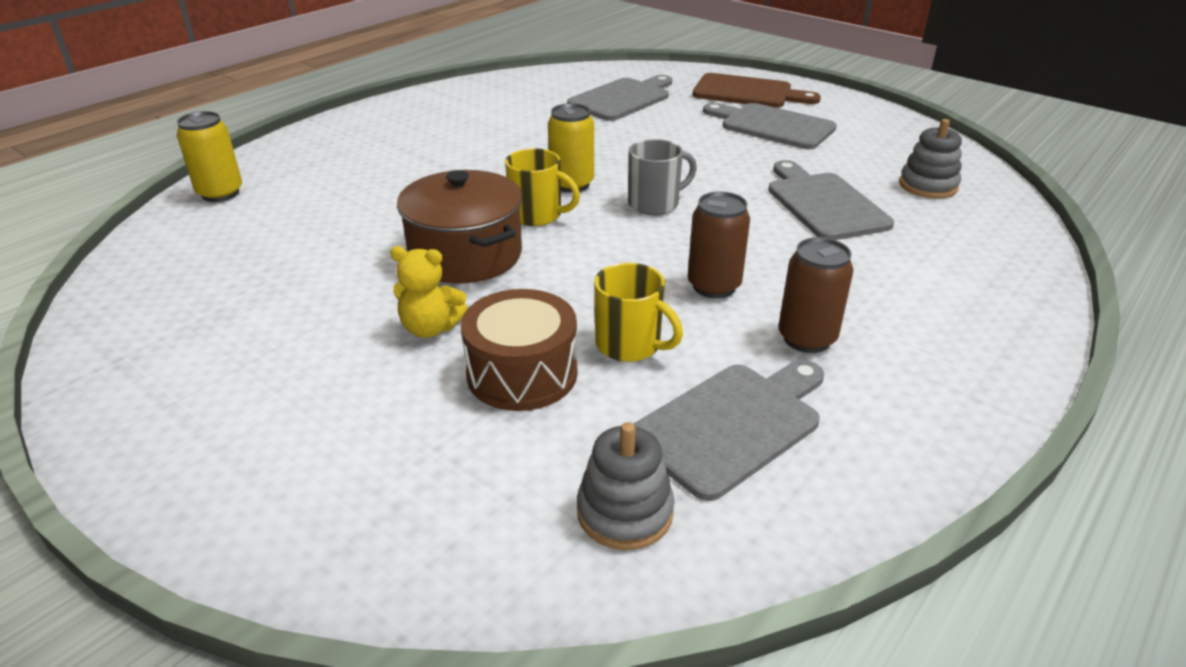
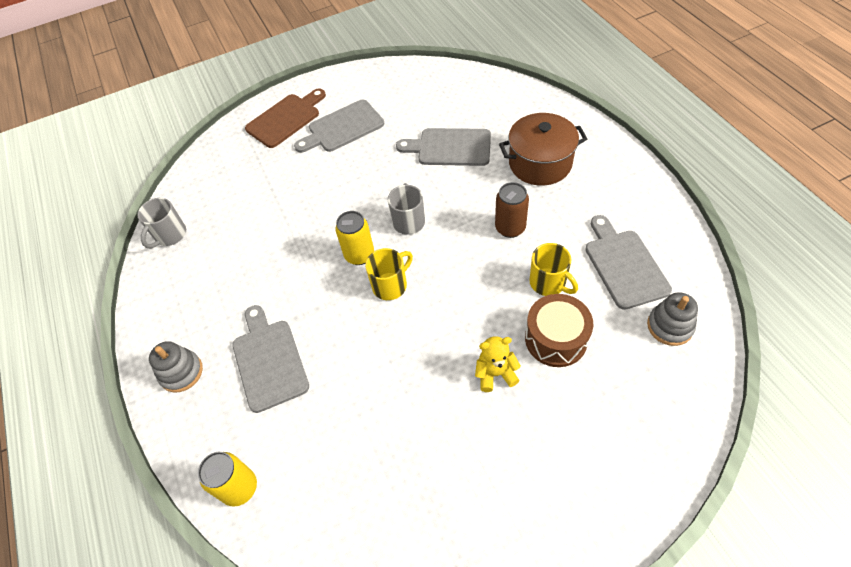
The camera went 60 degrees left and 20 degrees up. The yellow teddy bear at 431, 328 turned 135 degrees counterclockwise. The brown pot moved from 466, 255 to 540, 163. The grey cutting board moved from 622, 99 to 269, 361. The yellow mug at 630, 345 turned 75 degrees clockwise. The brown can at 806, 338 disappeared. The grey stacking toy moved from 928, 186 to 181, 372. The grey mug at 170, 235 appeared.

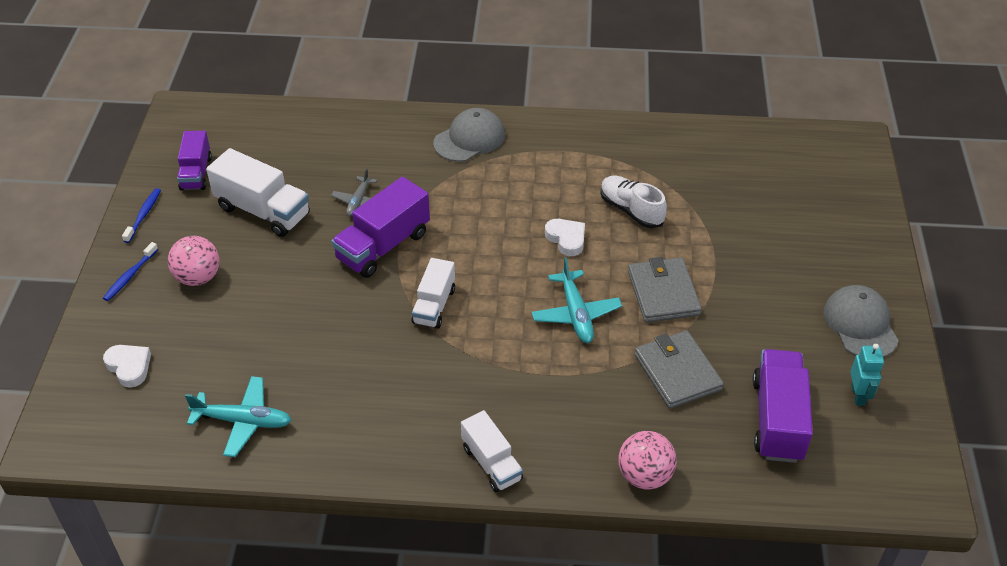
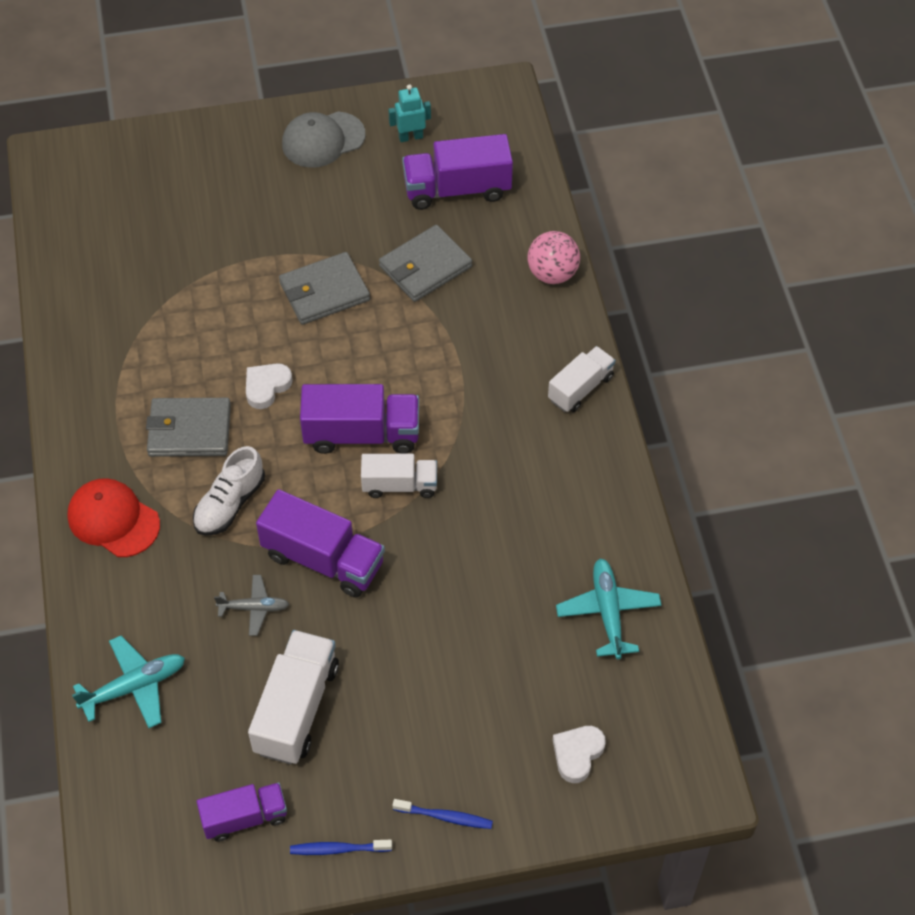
The camera went 105 degrees left and 10 degrees up. The pink ball at 198, 277 disappeared. The grey cap at 469, 139 became the red cap at 113, 520. The turquoise plane moved from 576, 314 to 134, 686. The white shoe moved from 631, 210 to 229, 504. The grey wallet at 189, 430 appeared. The purple truck at 362, 434 appeared.

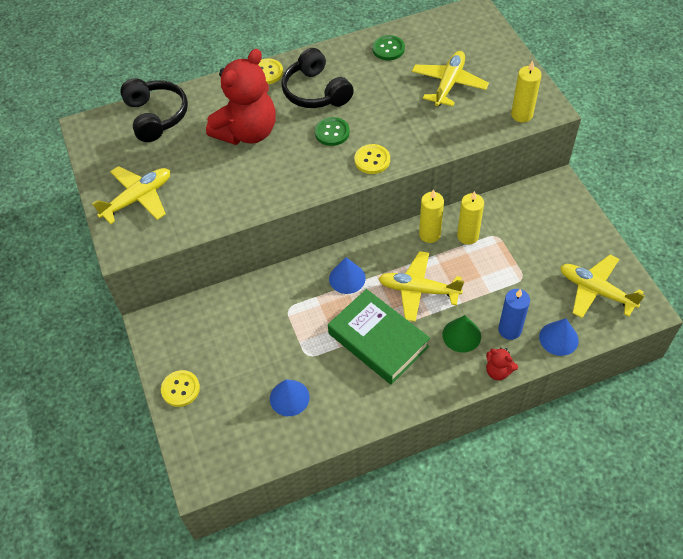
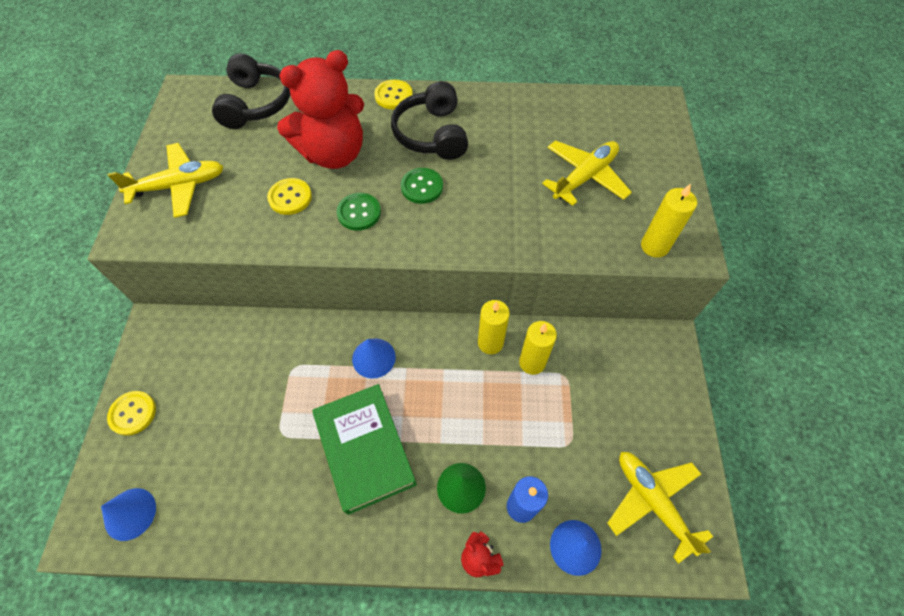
The camera went 20 degrees right and 5 degrees up. The blue cone moved from 289, 398 to 130, 514. The yellow button moved from 372, 160 to 290, 197. The green button moved from 388, 49 to 359, 213. The yellow plane at 418, 290 disappeared.

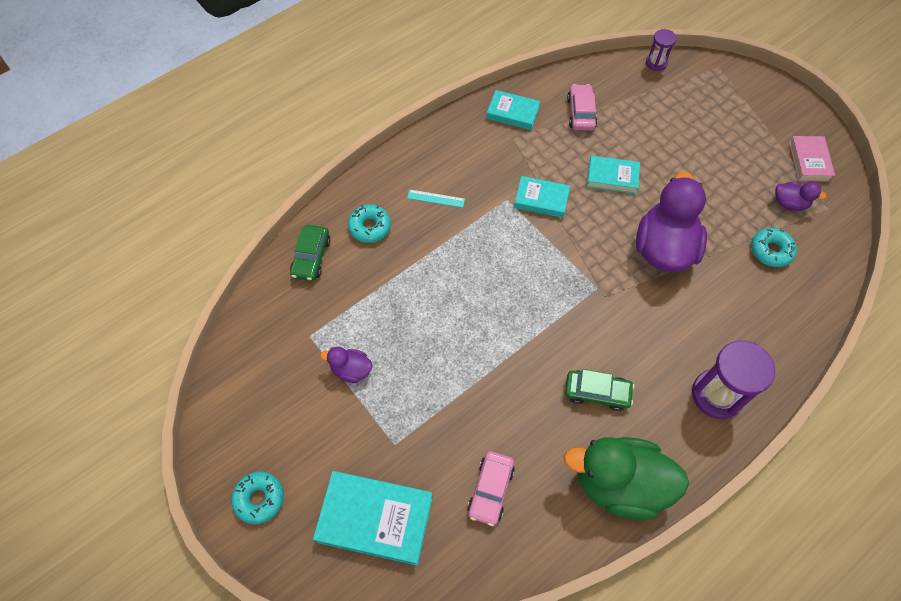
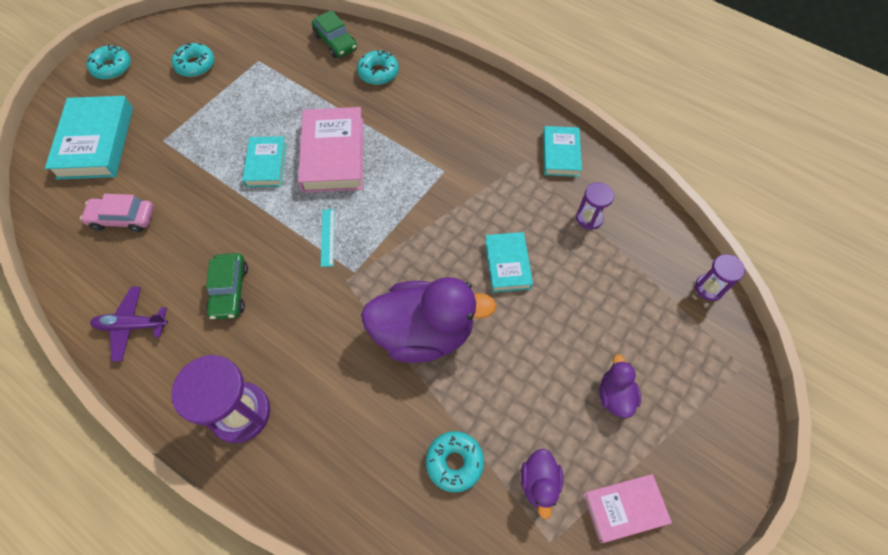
The camera went 75 degrees right and 0 degrees up. The green car at 311, 257 turned 120 degrees counterclockwise. The purple duck moved from 351, 370 to 614, 395. The turquoise ruler moved from 436, 198 to 327, 237. The turquoise book moved from 541, 199 to 266, 164. The green duck at 619, 484 was replaced by the purple plane at 132, 326. The pink car at 581, 113 was replaced by the purple hourglass at 589, 218. The turquoise donut at 195, 65 appeared. The pink book at 333, 154 appeared.

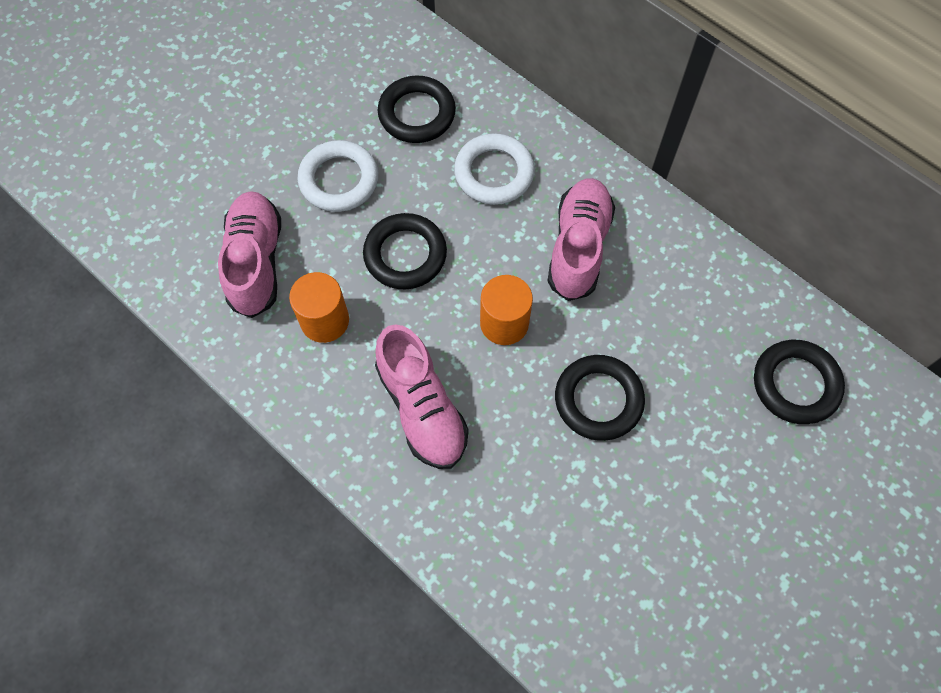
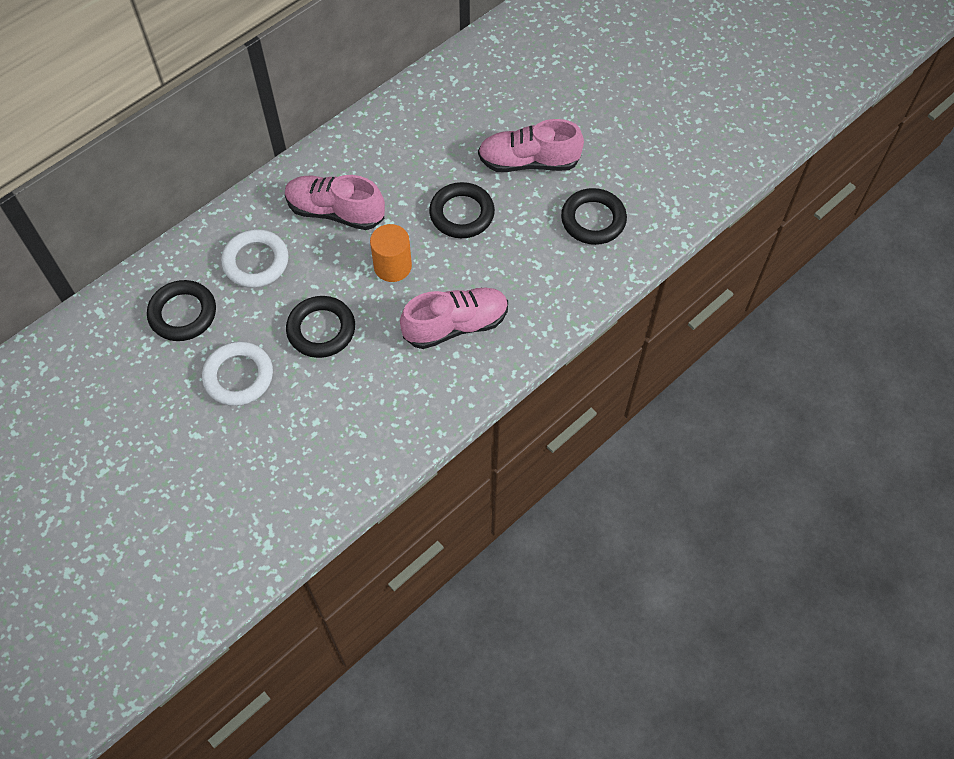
The camera went 85 degrees left and 5 degrees down. The pink shoe moved from 256, 262 to 528, 162. The orange cylinder at 325, 320 disappeared. The black ring moved from 795, 384 to 593, 220.

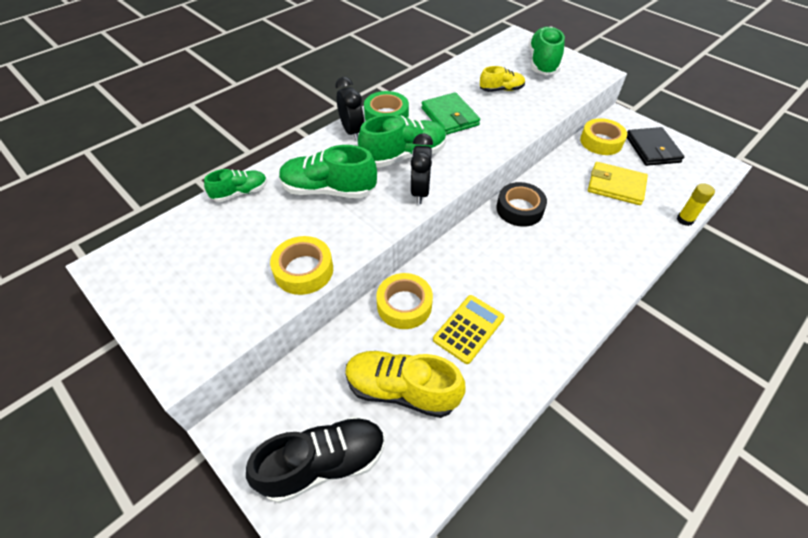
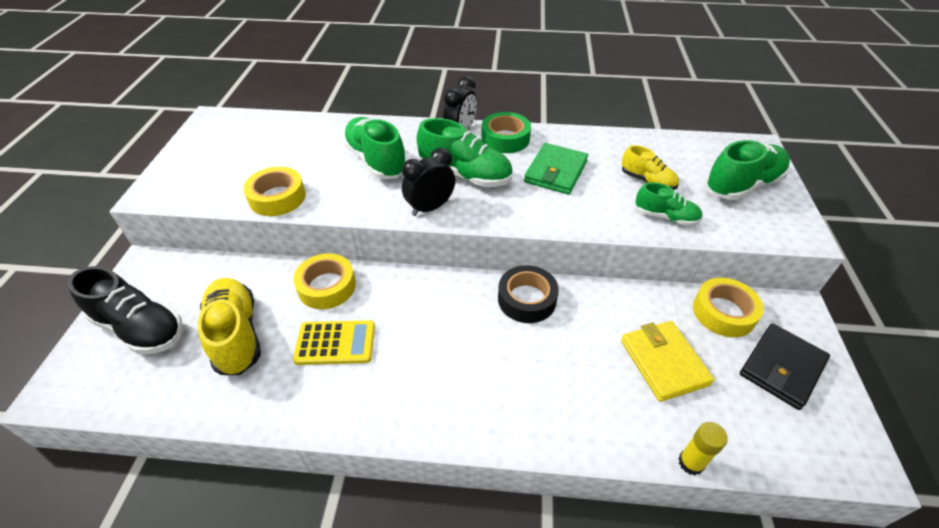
The camera went 50 degrees right and 5 degrees down. The green shoe moved from 240, 193 to 665, 217.

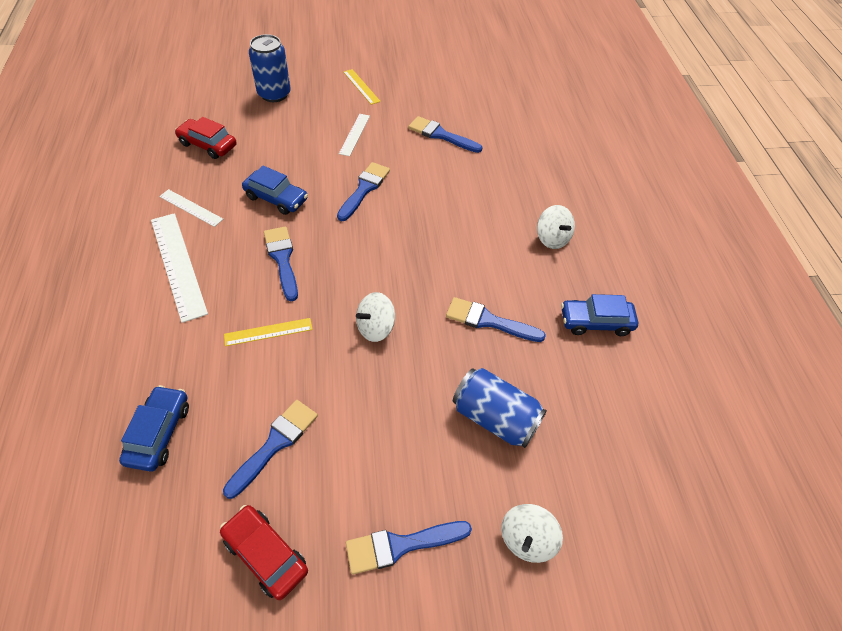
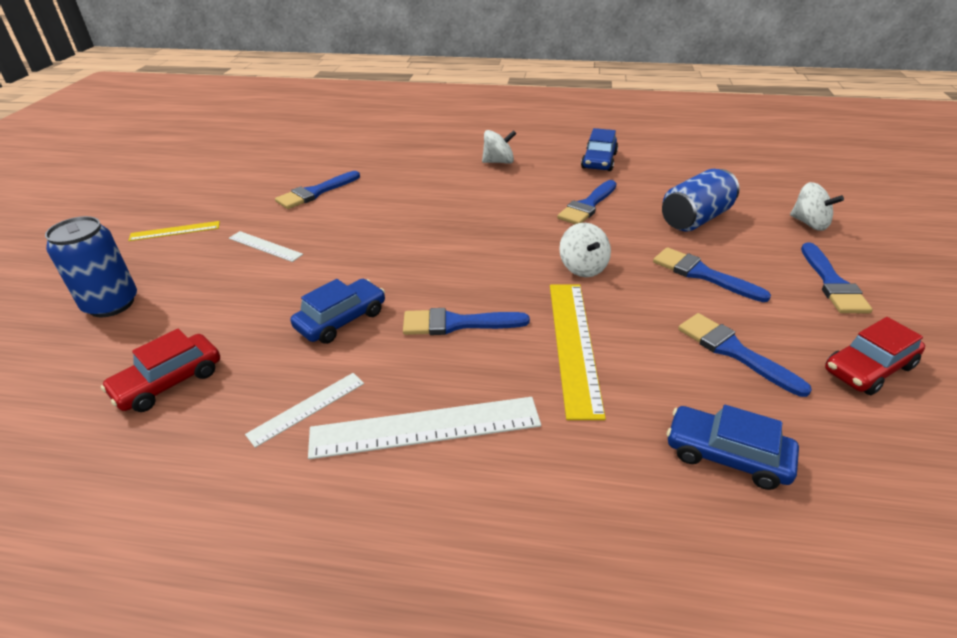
The camera went 70 degrees left and 15 degrees down. The yellow ruler at 268, 332 changed to 1.80 times the size. The blue brush moved from 364, 189 to 702, 274.

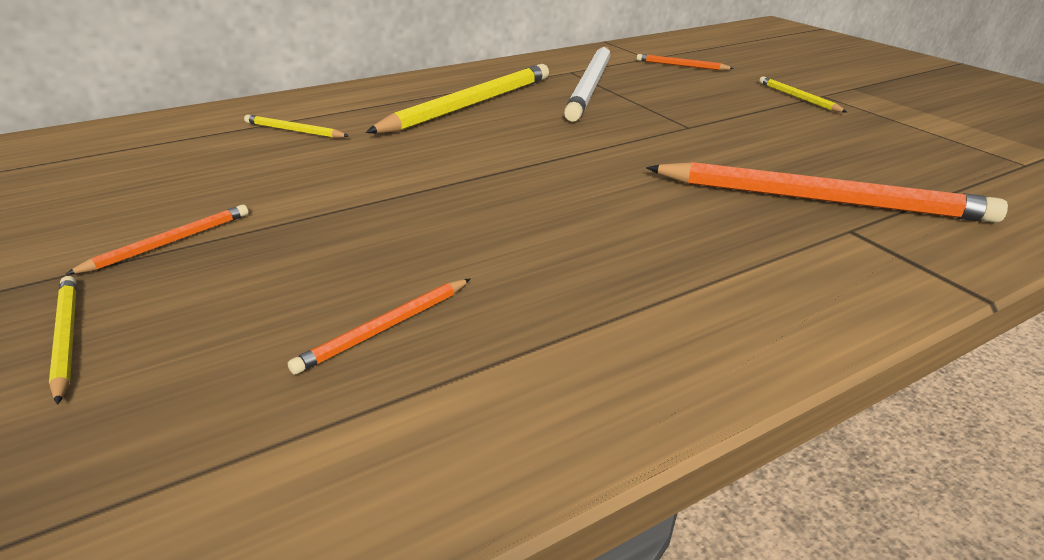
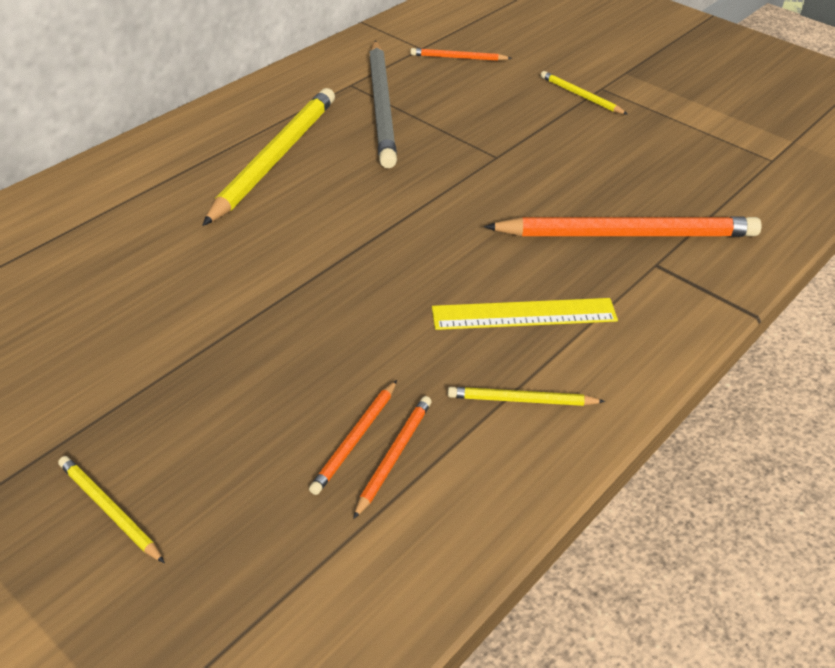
The camera went 20 degrees left and 10 degrees up. The orange pencil moved from 169, 242 to 393, 456. The yellow pencil moved from 294, 131 to 522, 400. The white pencil at 591, 85 became the grey pencil at 382, 106. The yellow ruler at 524, 314 appeared.

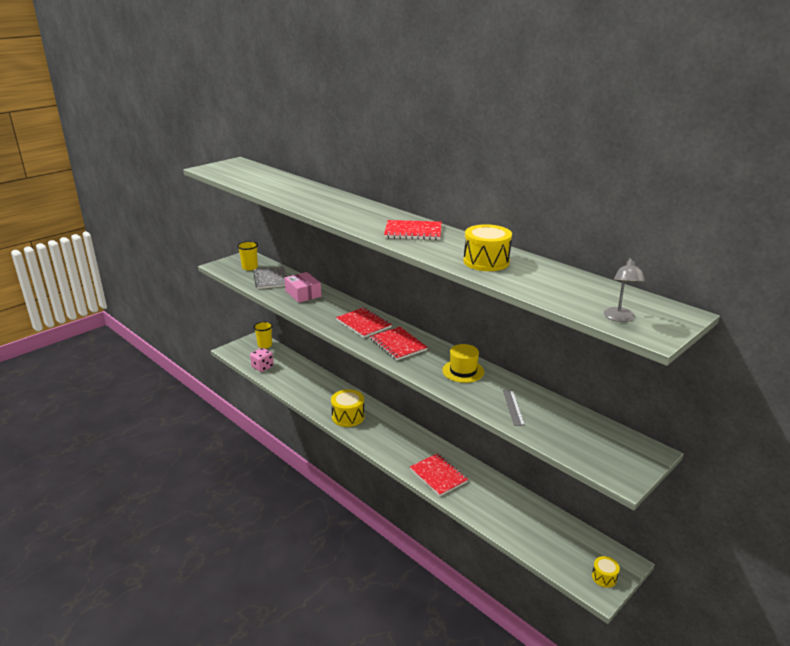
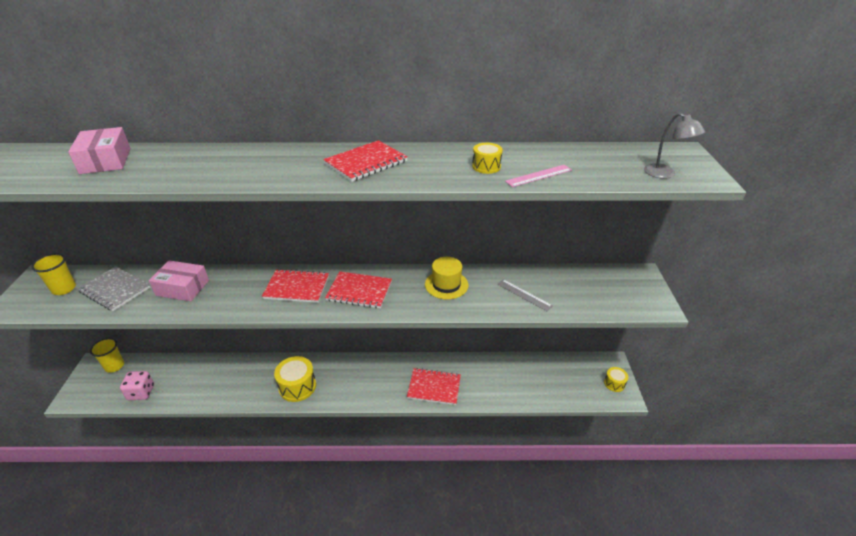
The camera went 45 degrees left and 10 degrees up. The yellow drum at 486, 261 changed to 0.56 times the size. The pink box at 105, 161 appeared. The pink ruler at 539, 176 appeared.

